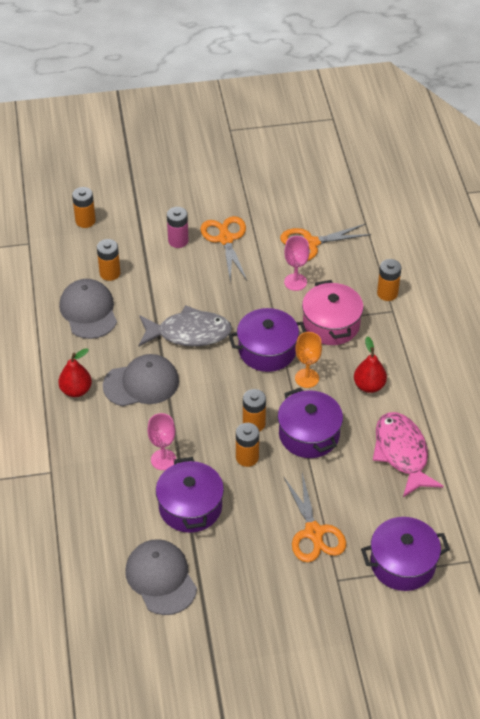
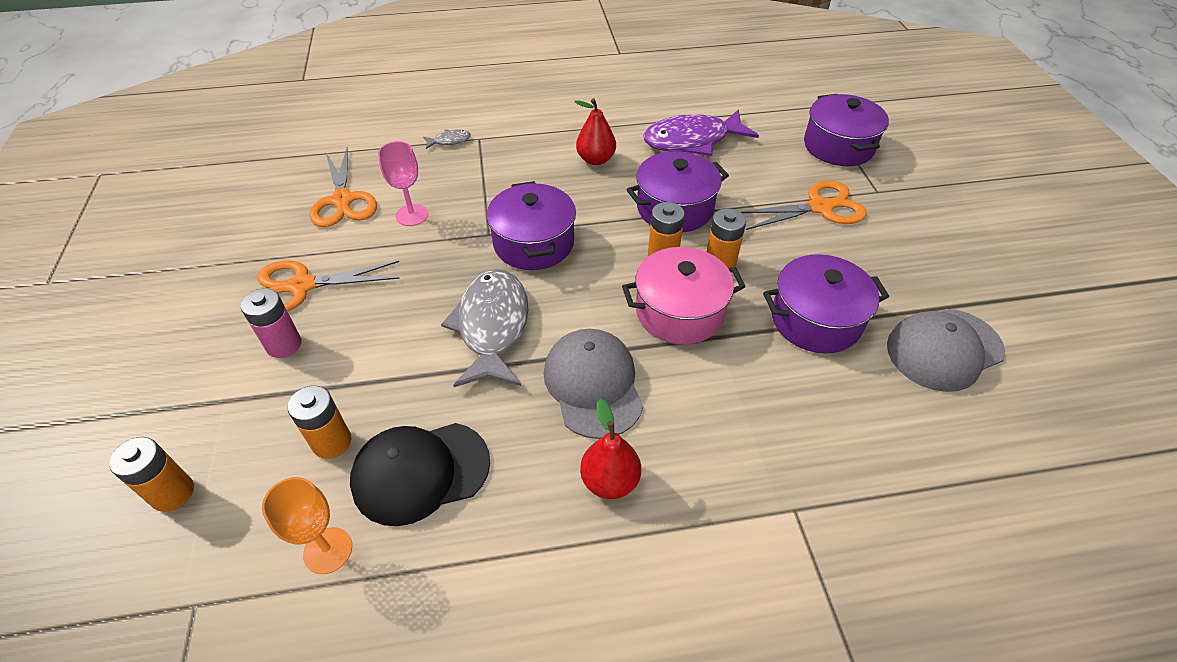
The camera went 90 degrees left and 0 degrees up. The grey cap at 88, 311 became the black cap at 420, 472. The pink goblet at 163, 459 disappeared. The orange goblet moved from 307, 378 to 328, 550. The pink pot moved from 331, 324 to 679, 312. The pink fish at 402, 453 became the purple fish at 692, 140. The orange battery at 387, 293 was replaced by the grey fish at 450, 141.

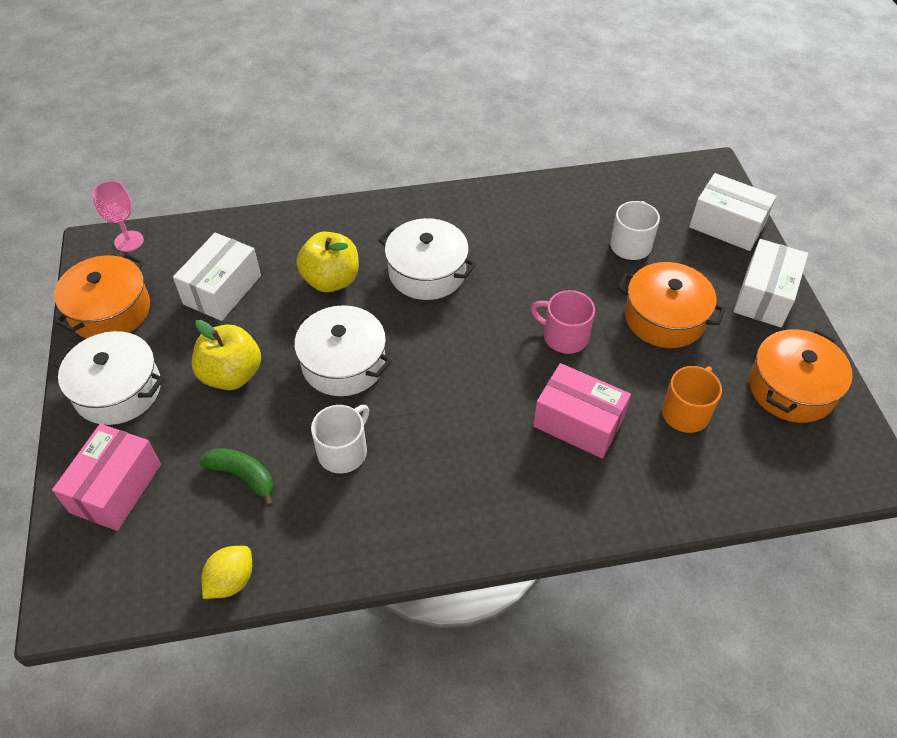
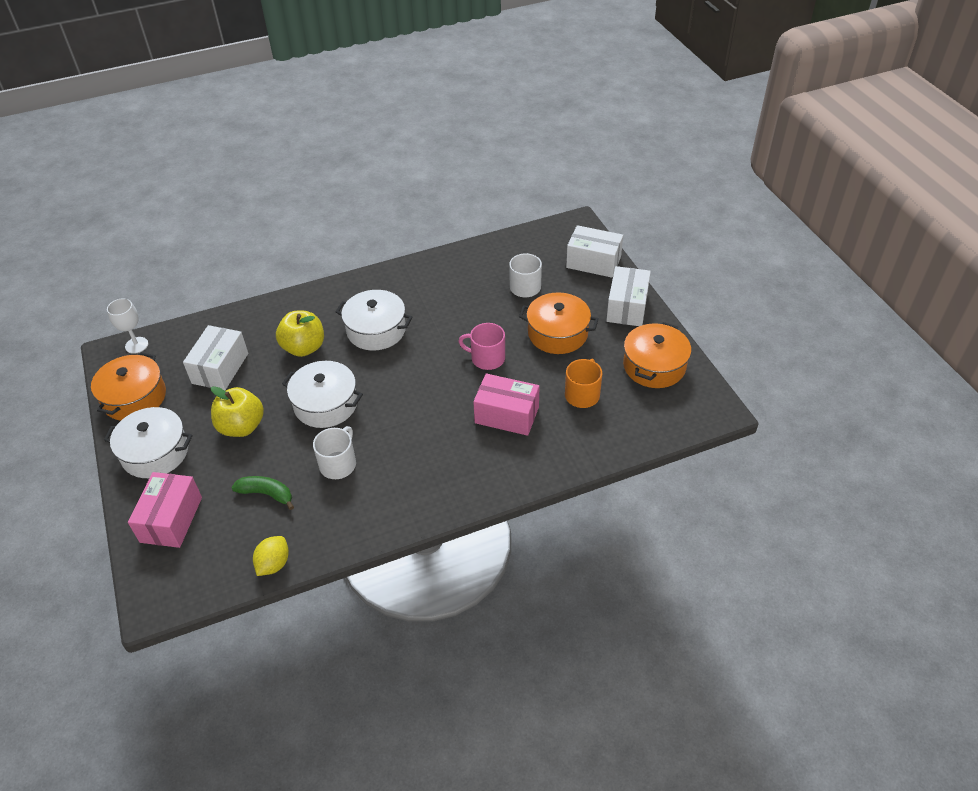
The camera went 10 degrees left and 5 degrees down. The pink goblet at 129, 241 became the white goblet at 136, 345.

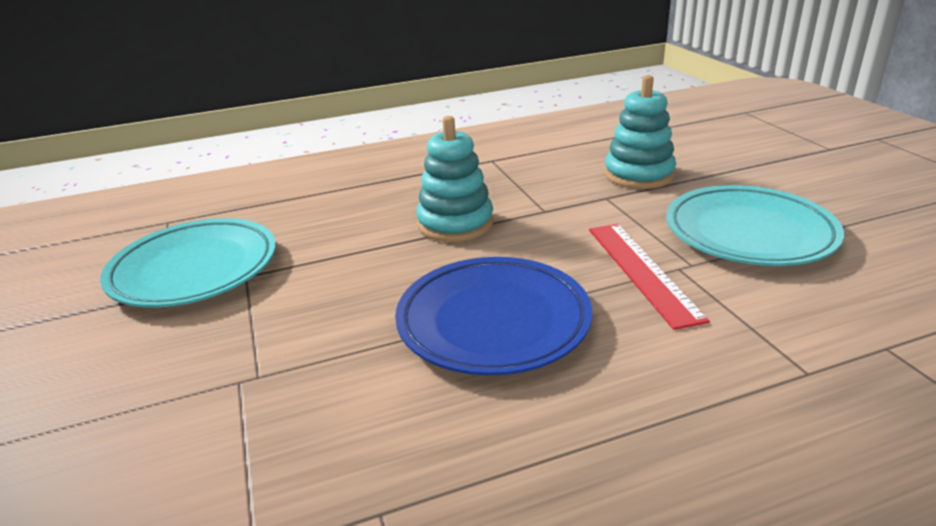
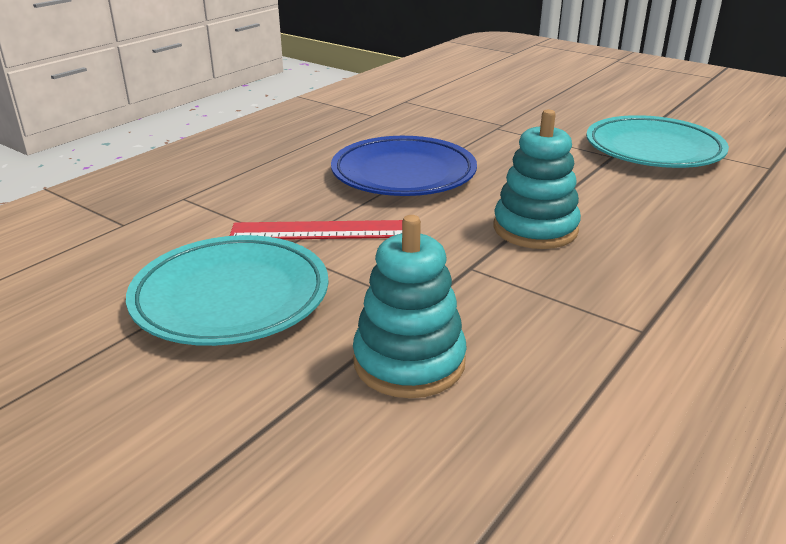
The camera went 145 degrees right and 0 degrees up. The red ruler at 642, 271 turned 45 degrees counterclockwise.

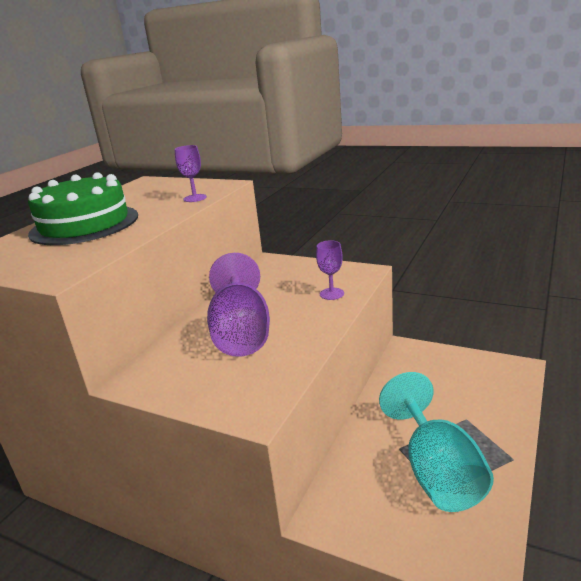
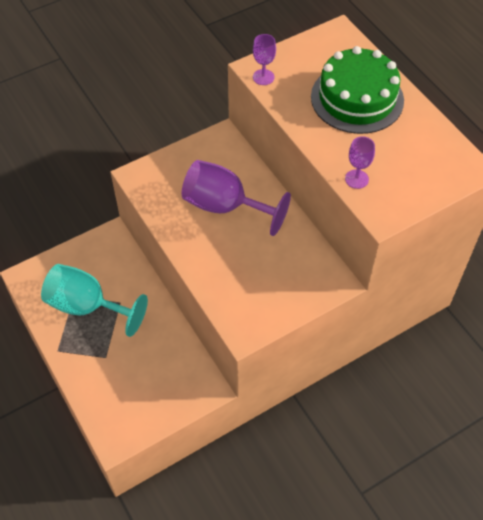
The camera went 120 degrees right and 30 degrees up. The purple goblet moved from 331, 294 to 263, 77.

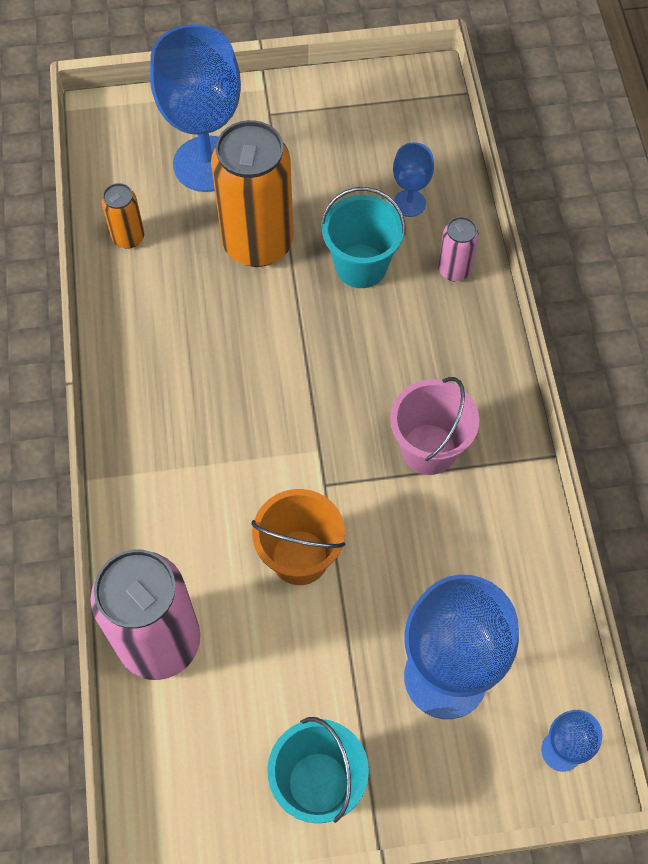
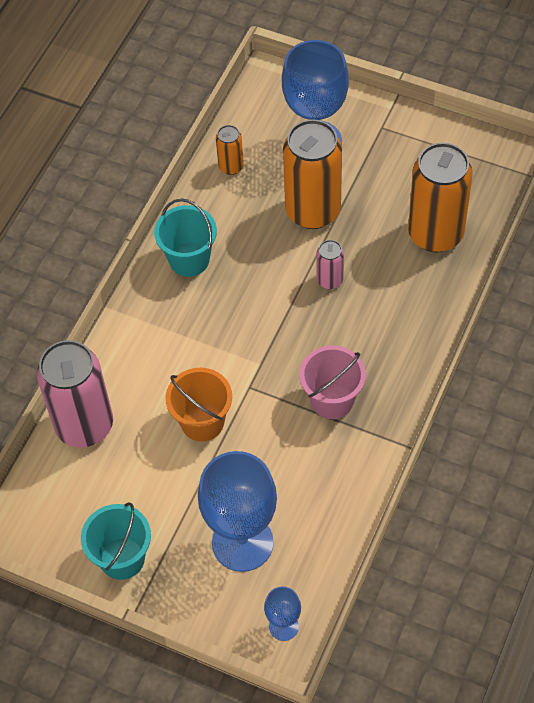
The camera went 35 degrees right and 5 degrees down. The turquoise bucket moved from 361, 266 to 189, 259. The blue goblet at 409, 203 was replaced by the orange can at 435, 234. The pink can moved from 454, 270 to 330, 280.

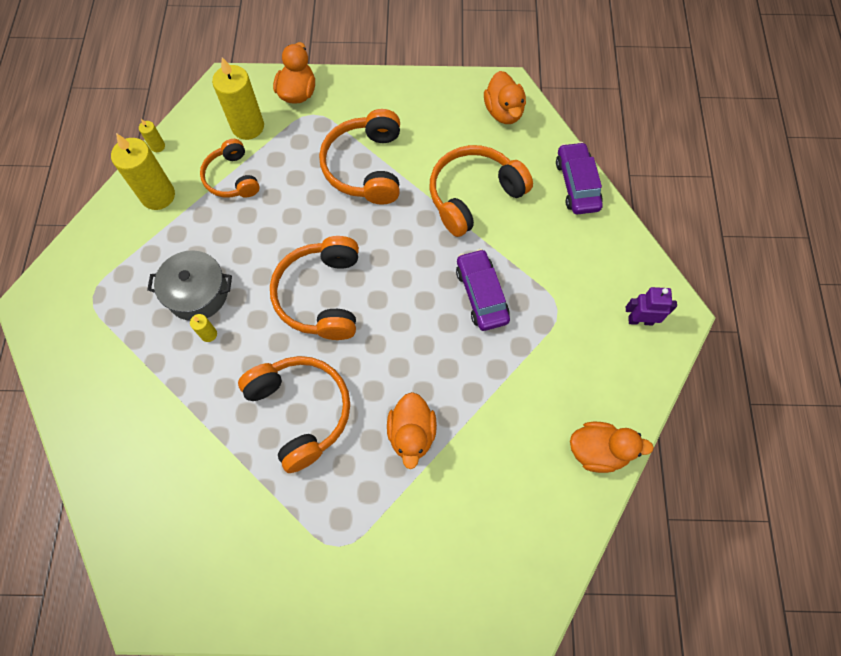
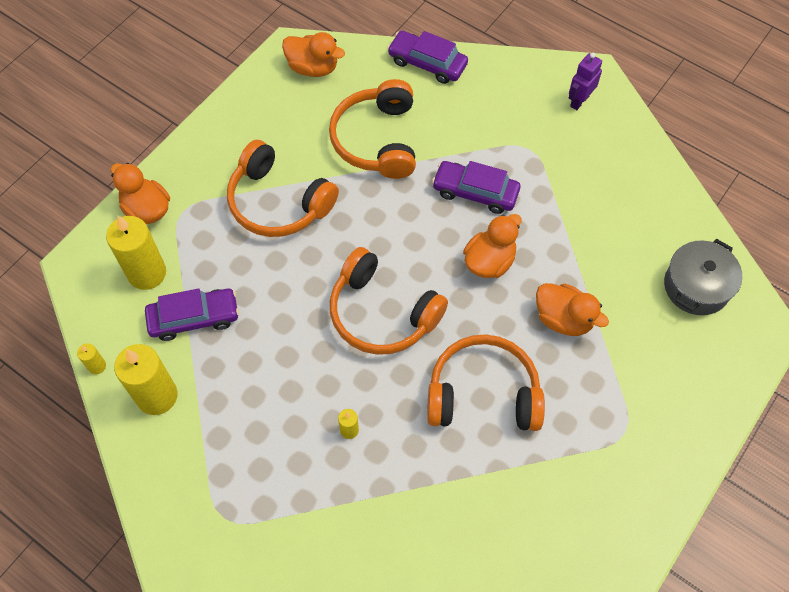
The camera went 55 degrees left and 5 degrees down. The grey pot moved from 197, 293 to 696, 286. The orange headphones at 232, 178 was replaced by the purple car at 194, 318. The orange duck moved from 598, 451 to 489, 261.

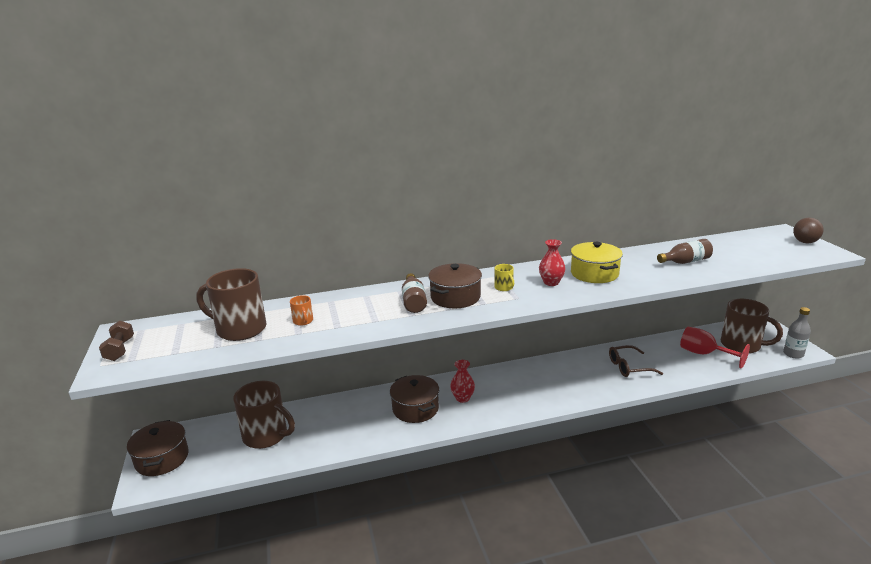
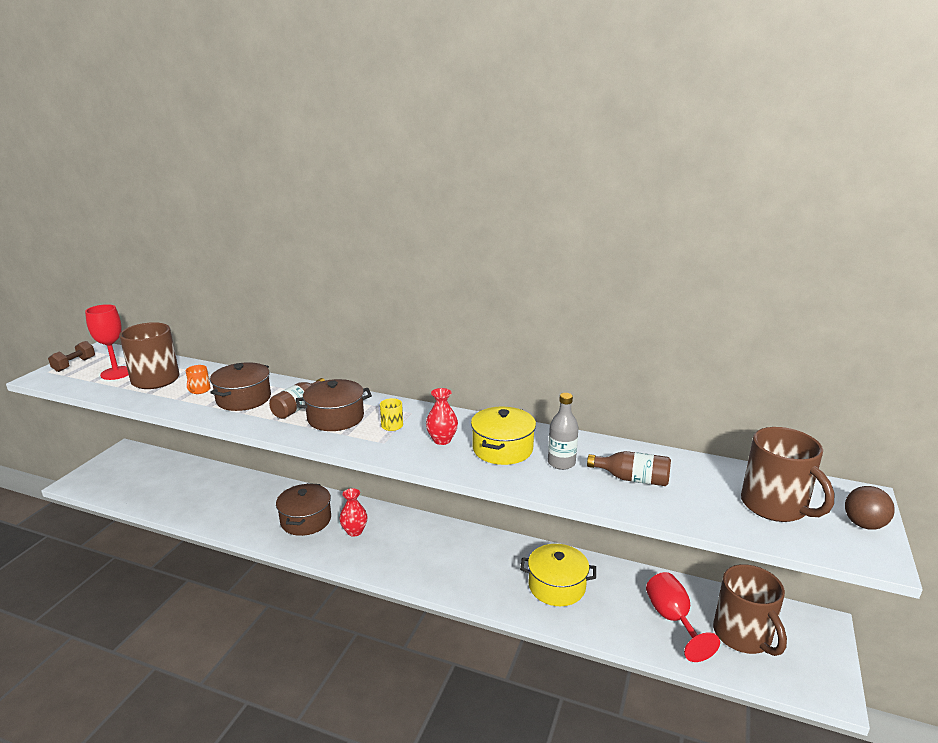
The camera went 35 degrees right and 0 degrees up. The brown pot moved from 162, 459 to 243, 399. The brown mug moved from 266, 436 to 775, 506. The brown glasses at 629, 367 was replaced by the yellow pot at 556, 586. The grey bottle moved from 793, 354 to 561, 463. The red goblet at 116, 373 appeared.

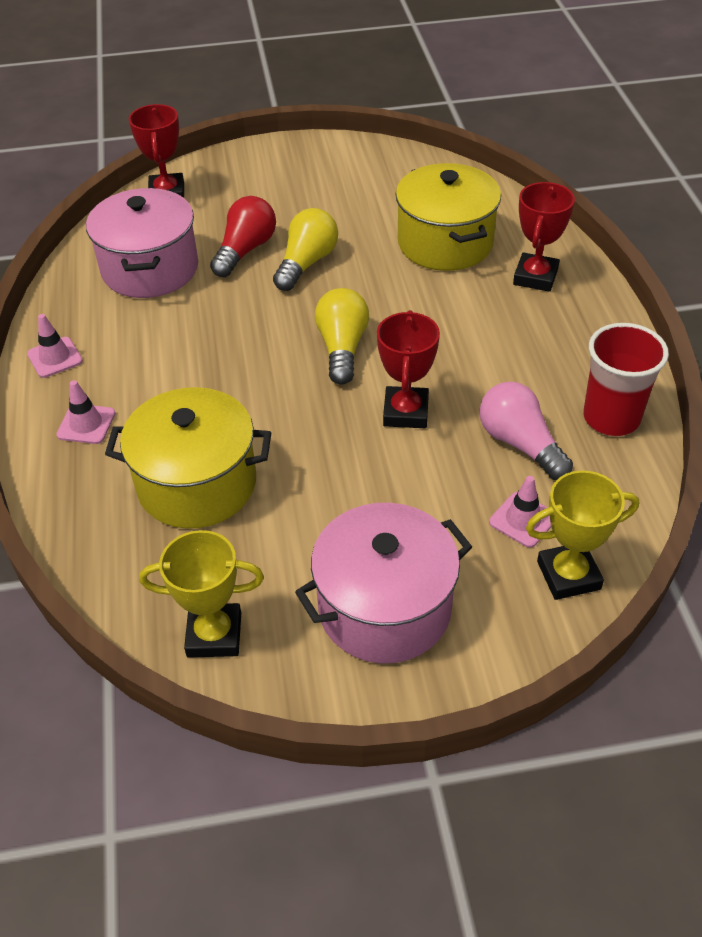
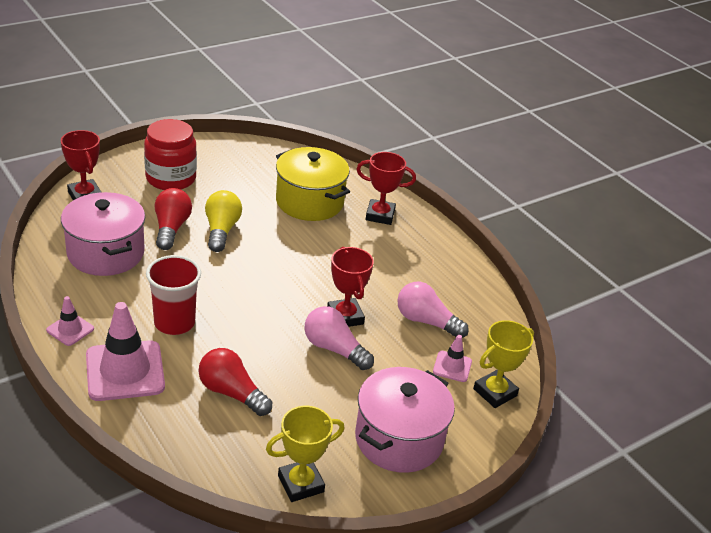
The camera went 30 degrees left and 10 degrees down. The pink traffic cone at 86, 424 changed to 1.99 times the size. The yellow pot at 197, 484 was replaced by the red light bulb at 231, 393. The yellow light bulb at 342, 348 disappeared. The red trophy at 535, 277 turned 75 degrees counterclockwise. The red cup moved from 611, 418 to 174, 323. The red jar at 171, 178 appeared. The pink light bulb at 334, 349 appeared.

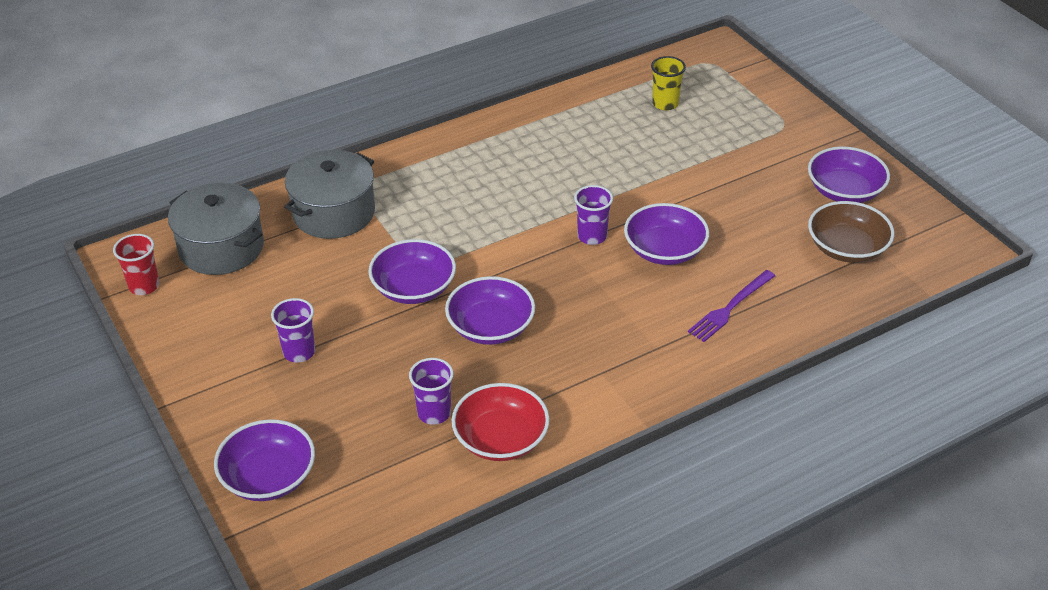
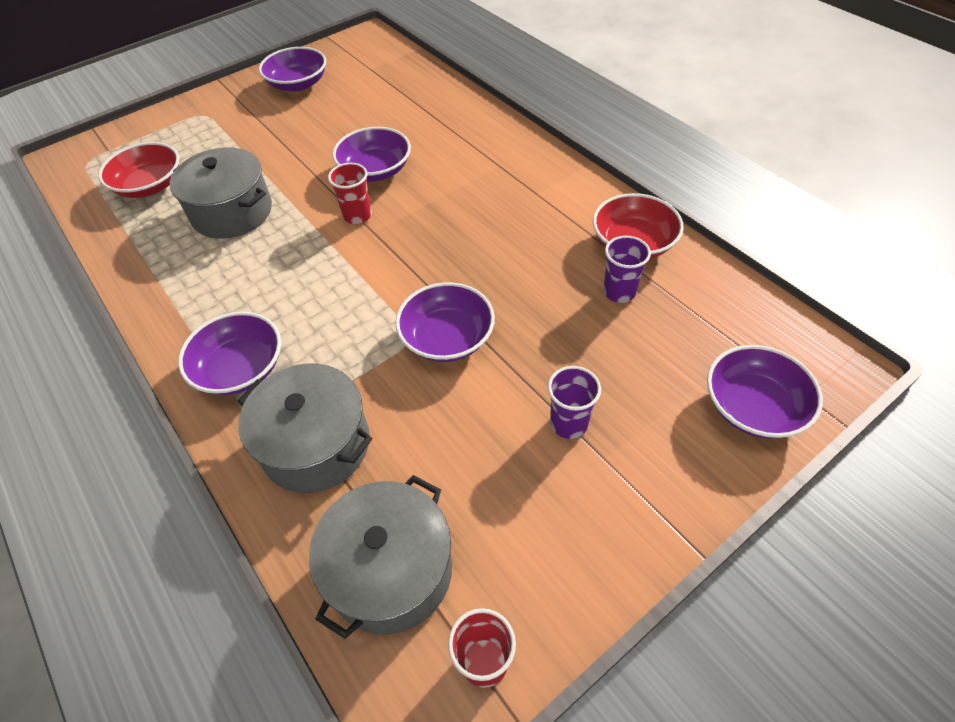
The camera went 95 degrees left and 10 degrees up. The purple bowl moved from 490, 327 to 240, 368. The purple cup at 592, 236 became the red cup at 357, 216. The yellow cup at 665, 104 was replaced by the red bowl at 150, 186. The purple fork at 730, 308 disappeared. The brown bowl at 847, 248 disappeared. The grey pot at 232, 212 appeared.

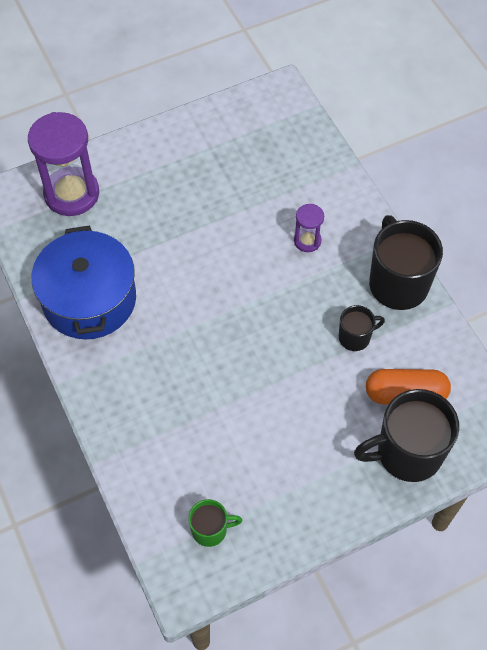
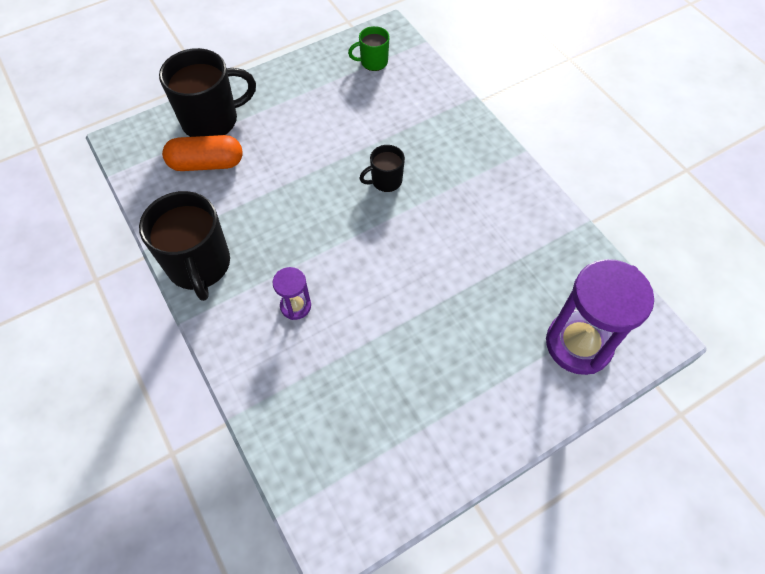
The camera went 175 degrees right and 0 degrees up. The blue pot at 89, 299 disappeared. The black mug moved from 355, 337 to 385, 181.

